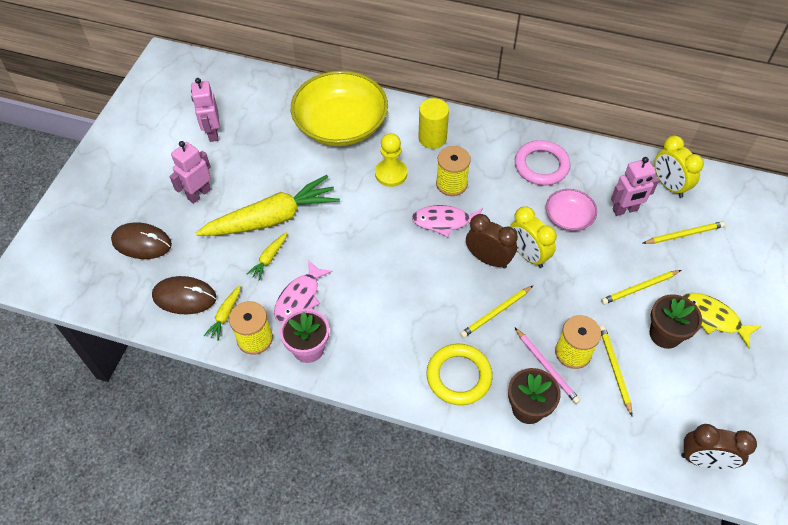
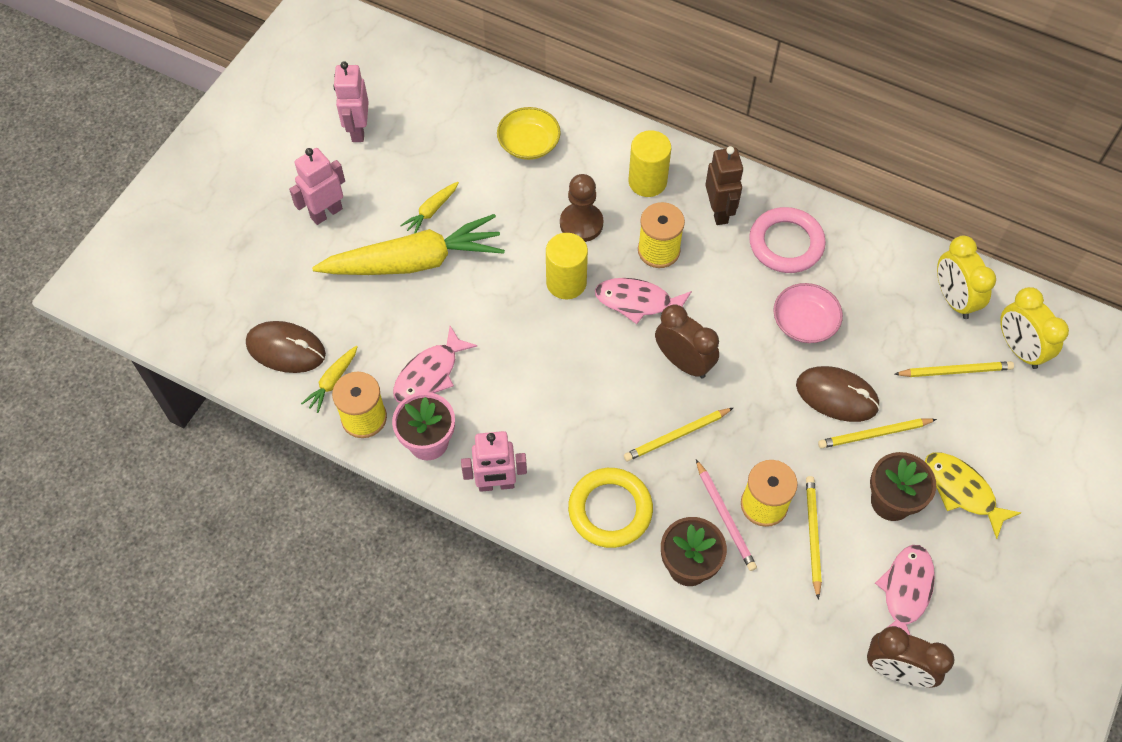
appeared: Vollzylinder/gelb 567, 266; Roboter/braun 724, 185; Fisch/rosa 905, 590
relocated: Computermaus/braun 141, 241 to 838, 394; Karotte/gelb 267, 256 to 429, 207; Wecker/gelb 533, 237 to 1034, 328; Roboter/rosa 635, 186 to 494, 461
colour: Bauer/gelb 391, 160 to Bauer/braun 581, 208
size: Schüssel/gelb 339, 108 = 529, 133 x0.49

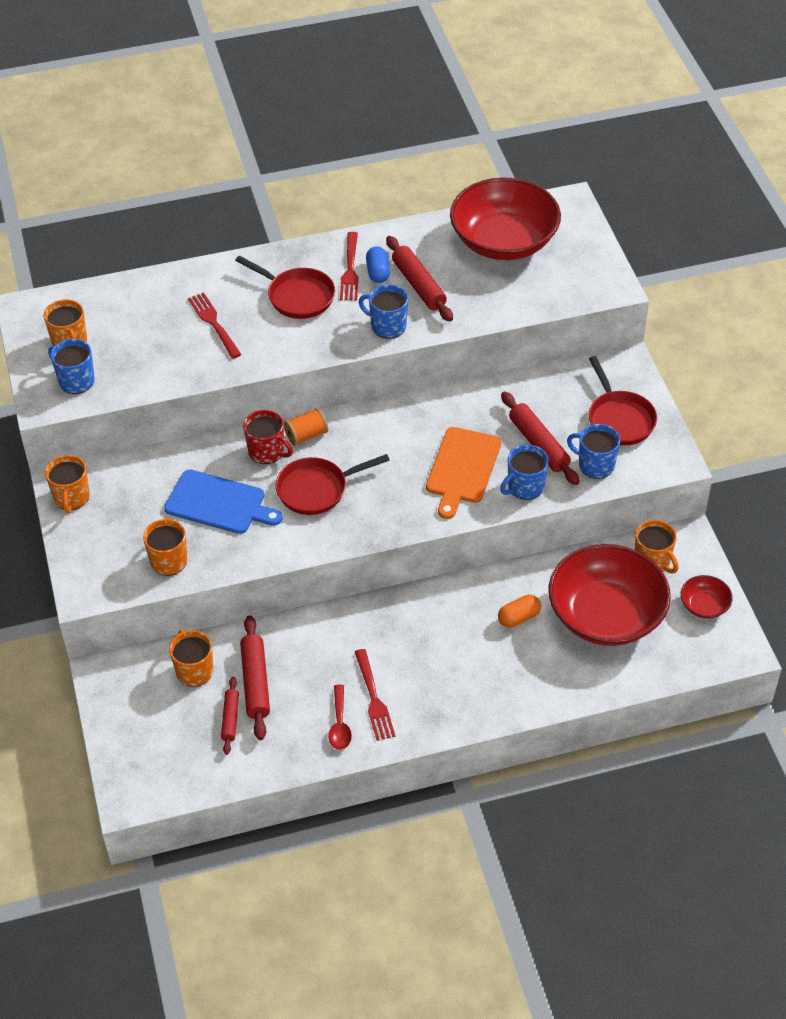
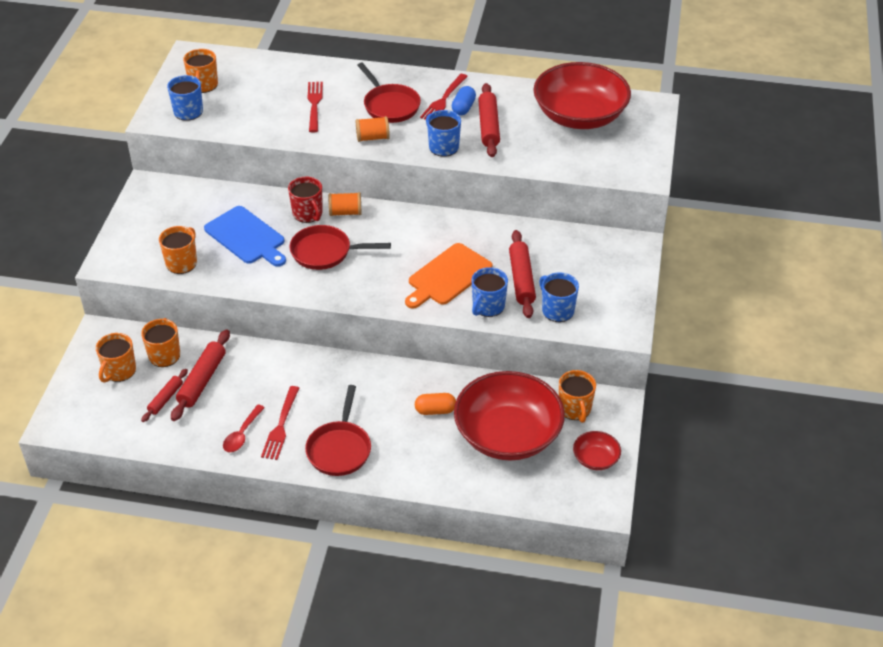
appeared: Garnrolle/orange 373, 129
relocated: Tasse/orange 67, 484 to 116, 358; Pfanne/rot 623, 400 to 338, 430
spun: Tasse/blau 524, 472 = 490, 292 45 degrees counterclockwise

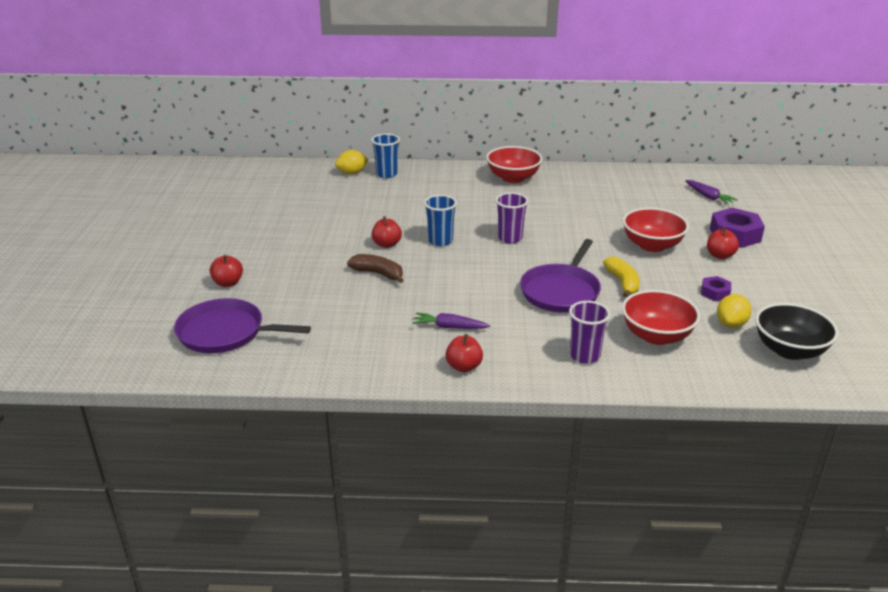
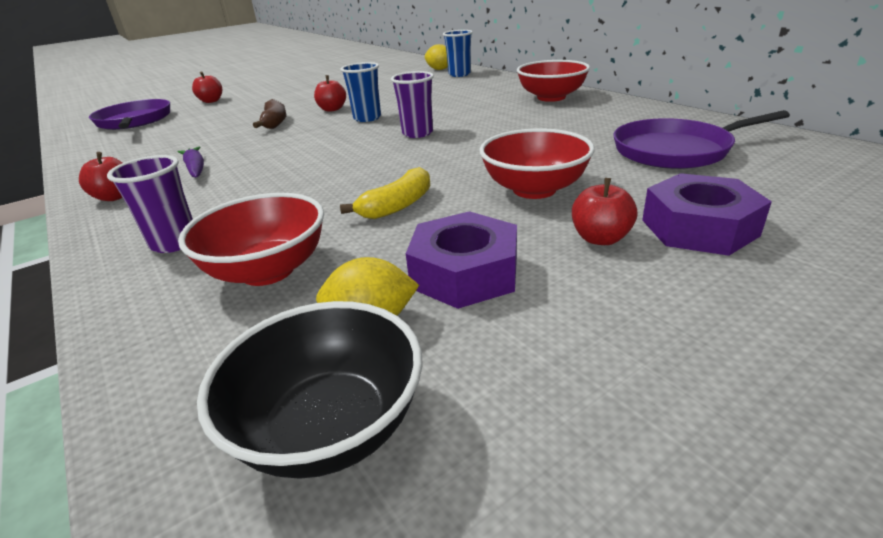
missing: Karotte/lila 711, 192
relocated: Pfanne/lila 560, 276 to 701, 139
size: Sechskantmutter/lila 716, 288 = 461, 260 x1.85

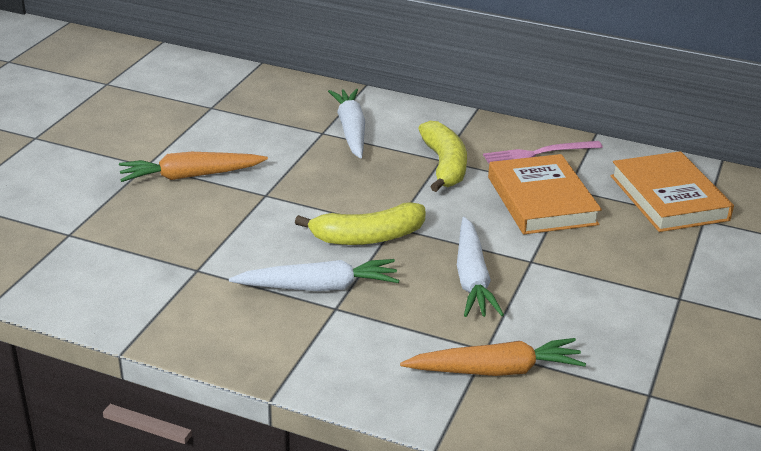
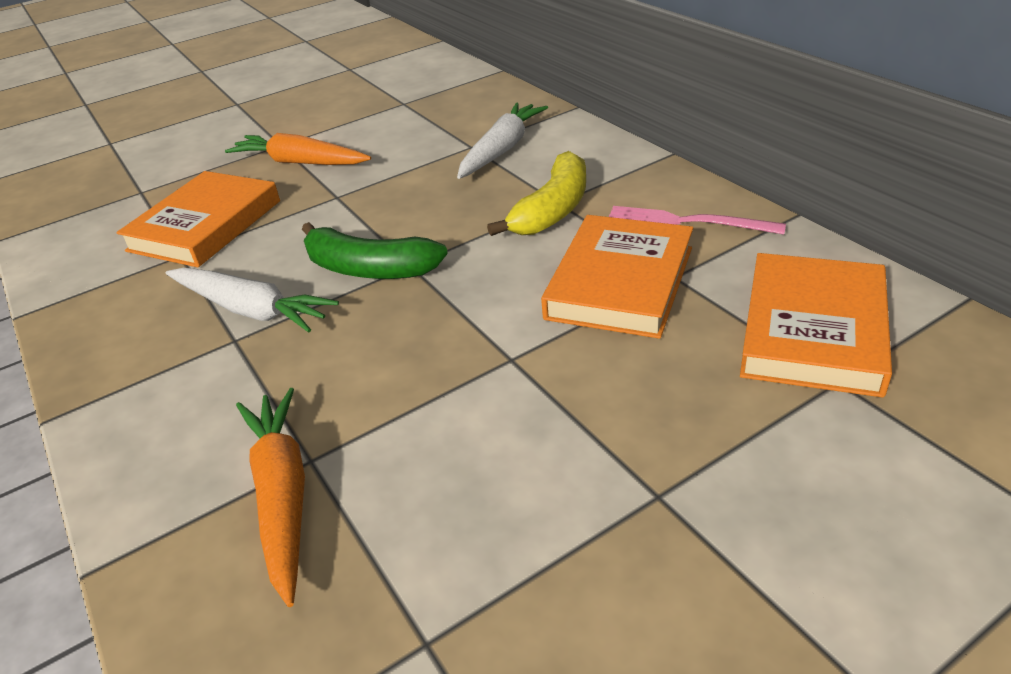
missing: Karotte/weiß 480, 267
appeared: Buch/orange 198, 219
colour: Banane/gelb 360, 223 to Banane/grün 375, 250
spun: Karotte/orange 493, 357 = 270, 497 135 degrees counterclockwise

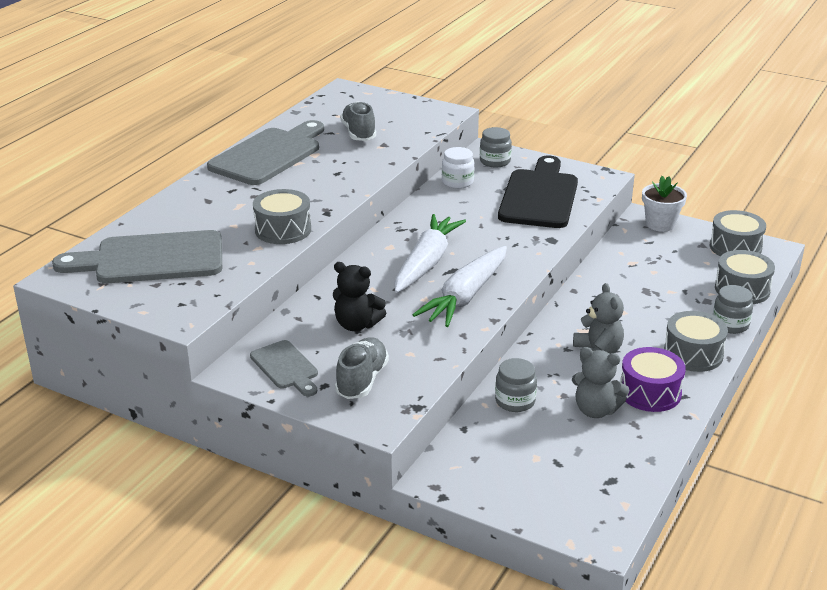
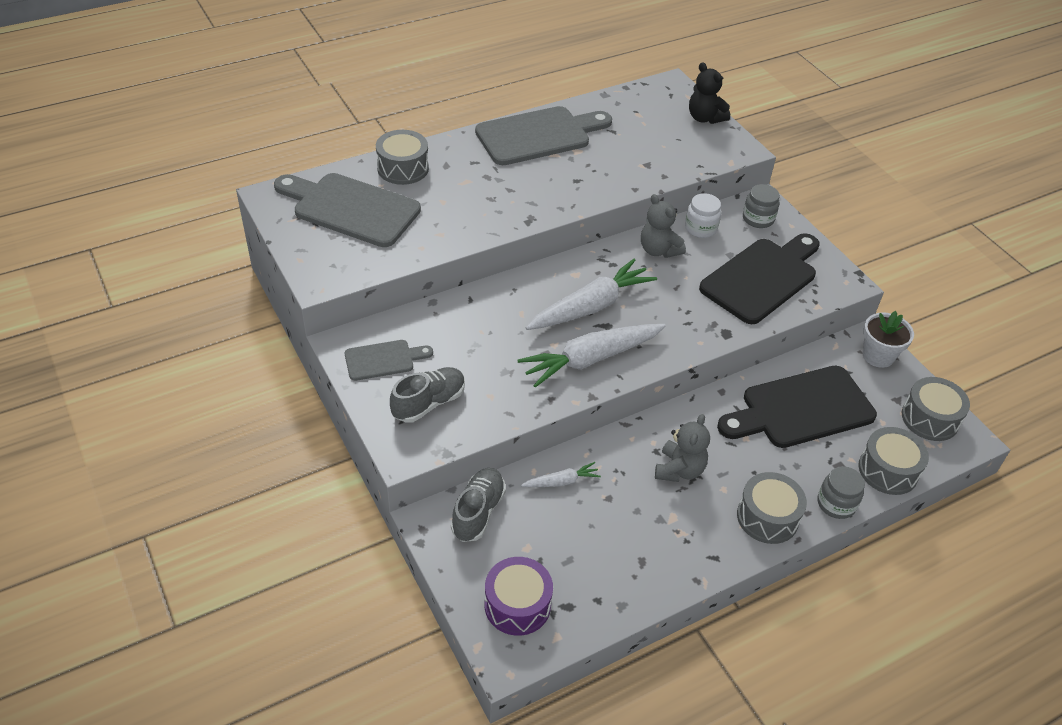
appeared: Schneidebrett/schwarz 797, 407
relocated: Trommel/grau 282, 216 to 402, 157; Teddybär/schwarz 359, 296 to 709, 93; Schuh/grau 358, 121 to 478, 505; Teddybär/grau 600, 382 to 663, 226; Trommel/lila 653, 379 to 519, 596
exchanged: Einmachglas/grau 516, 385 to Karotte/weiß 561, 474
spun: Schneidebrett/grau 284, 368 = 389, 360 105 degrees counterclockwise

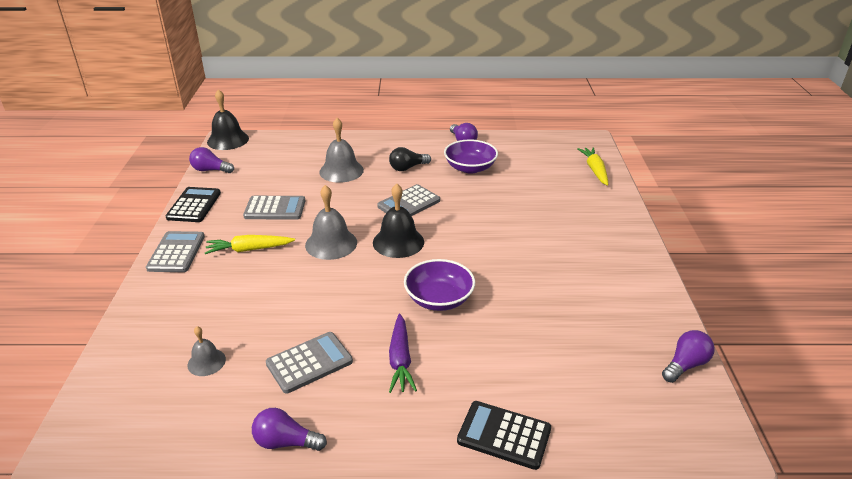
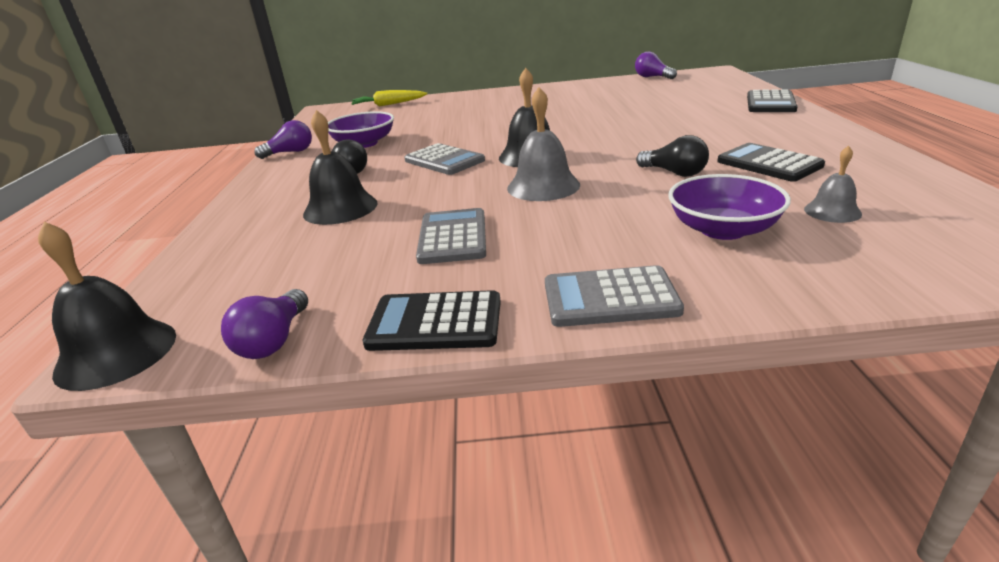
missing: Karotte/gelb 250, 244; Glühbirne/lila 289, 429; Karotte/lila 403, 353
appeared: Glühbirne/schwarz 672, 156
relocated: Schüssel/lila 439, 285 to 729, 207
colour: Taschenrechner/grau 309, 362 to Taschenrechner/schwarz 771, 162; Glocke/grau 341, 150 to Glocke/schwarz 340, 167

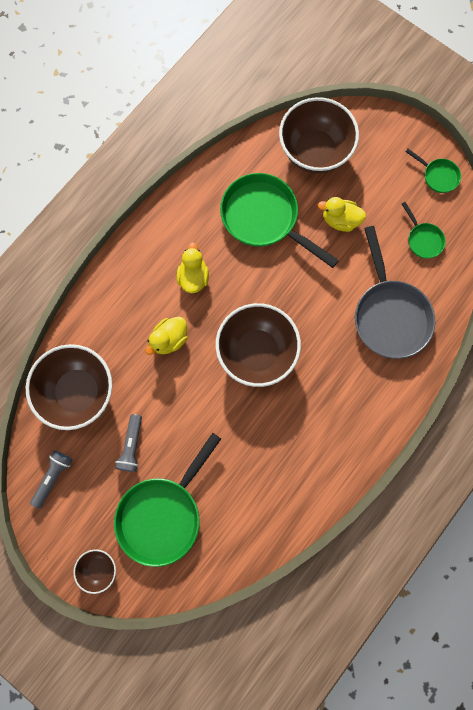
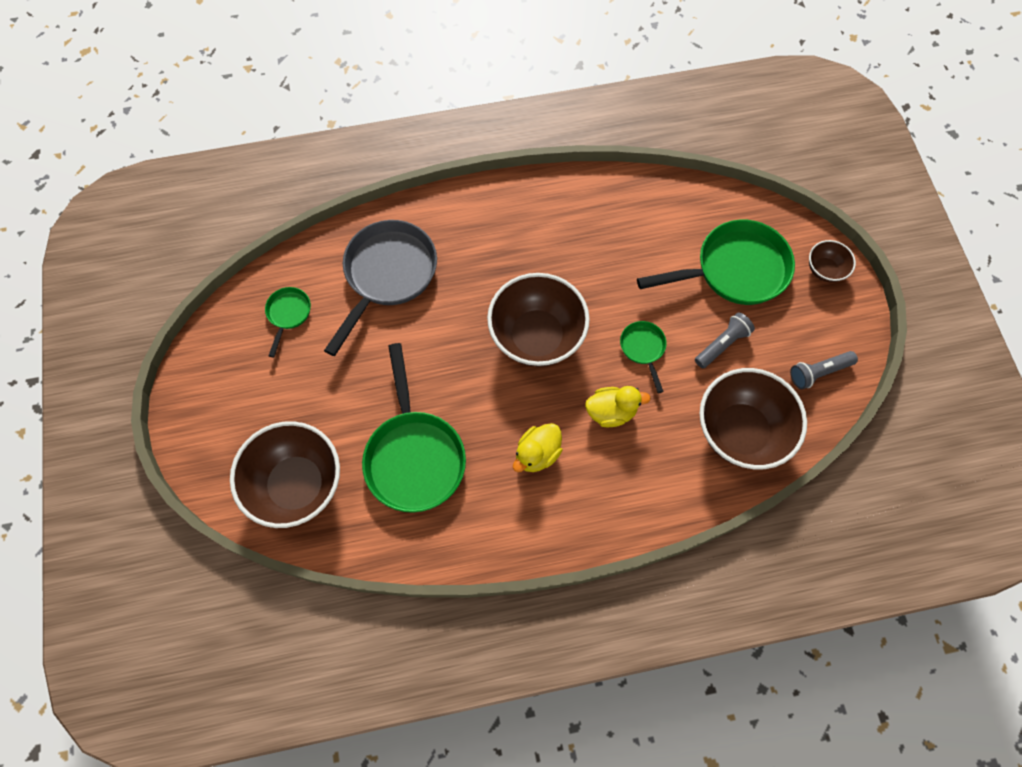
missing: Ente/gelb 342, 214
relocated: Pfanne/grün 433, 171 to 643, 357

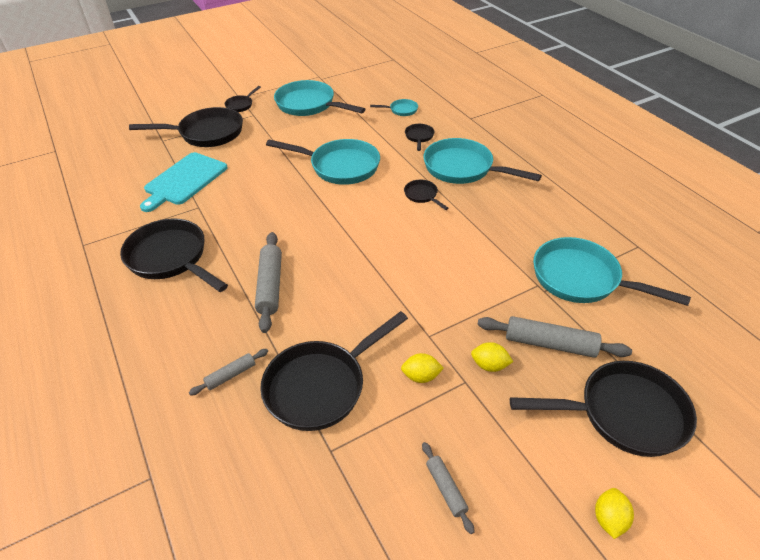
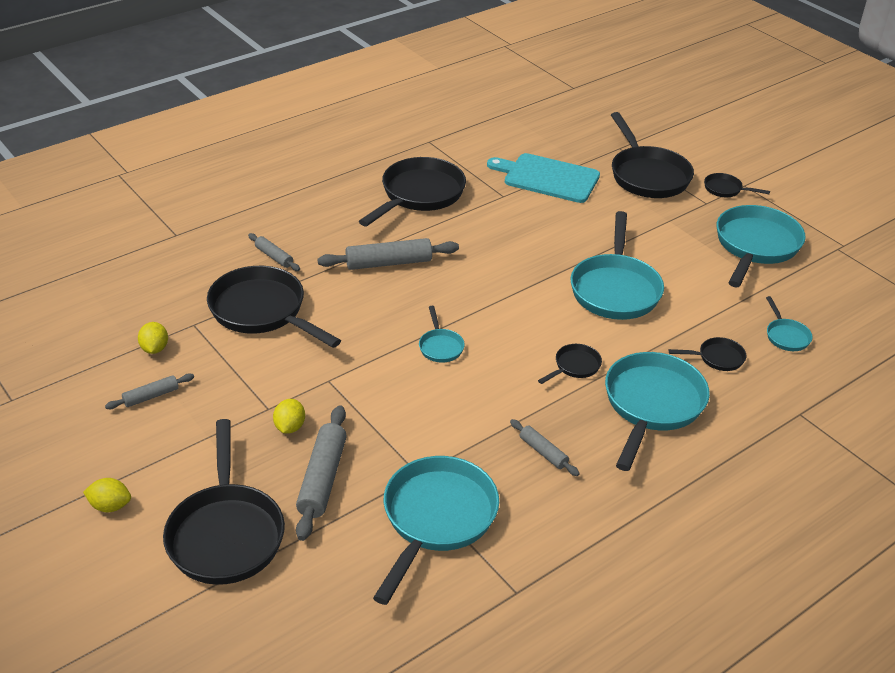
appeared: Pfanne/türkis 442, 334; Nudelholz/grau 545, 447
relocated: Zitrone/gelb 422, 368 to 153, 338

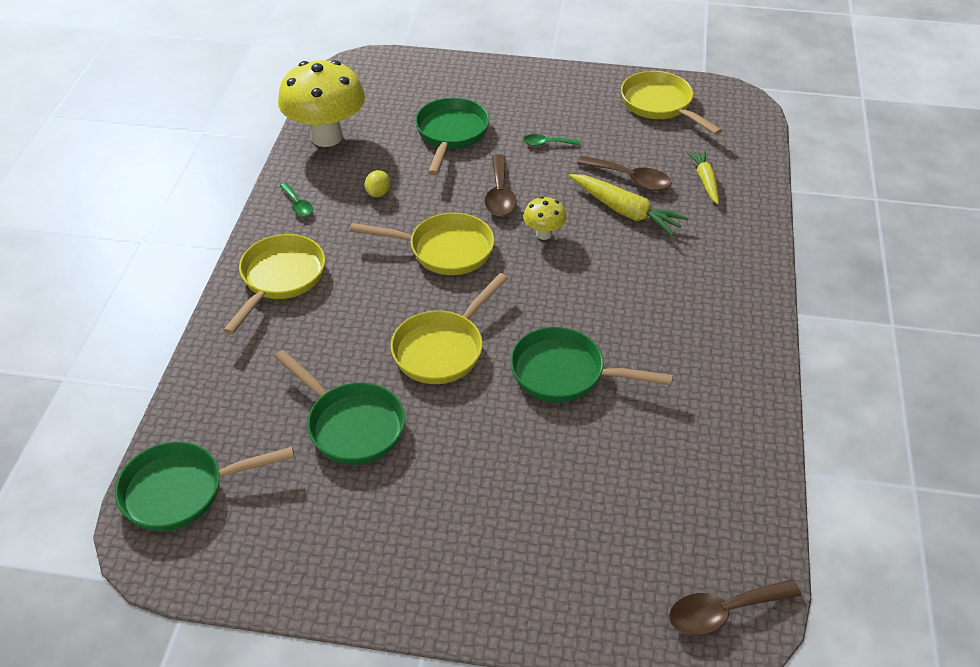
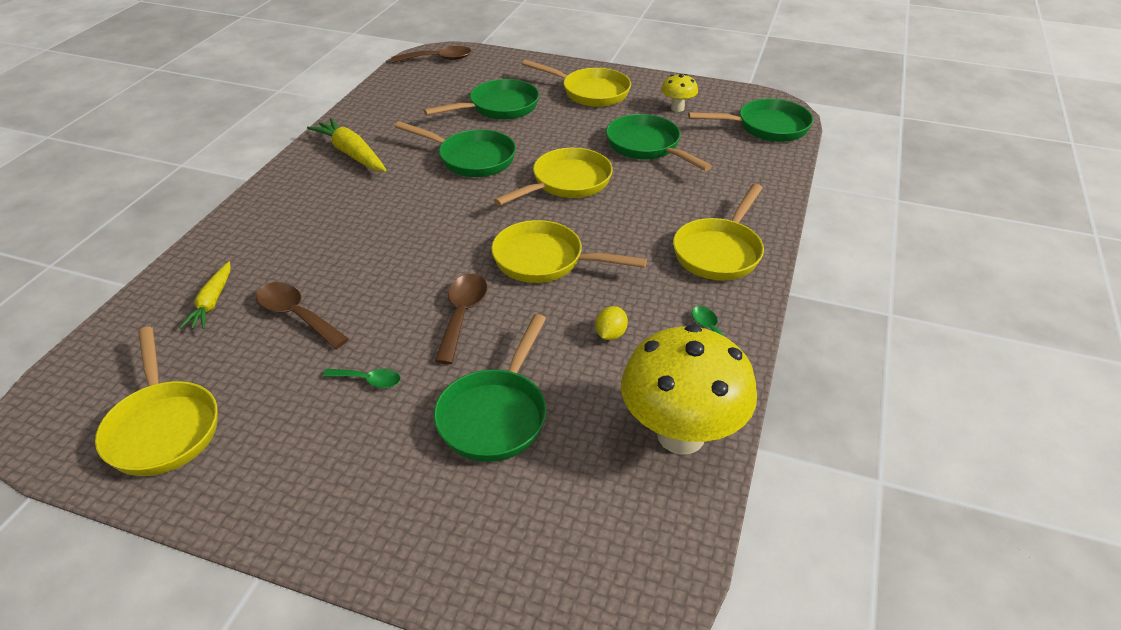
appeared: Pfanne/grün 481, 99; Pfanne/gelb 576, 83
relocated: Pilz/gelb 545, 218 to 679, 93; Karotte/gelb 628, 205 to 346, 145

